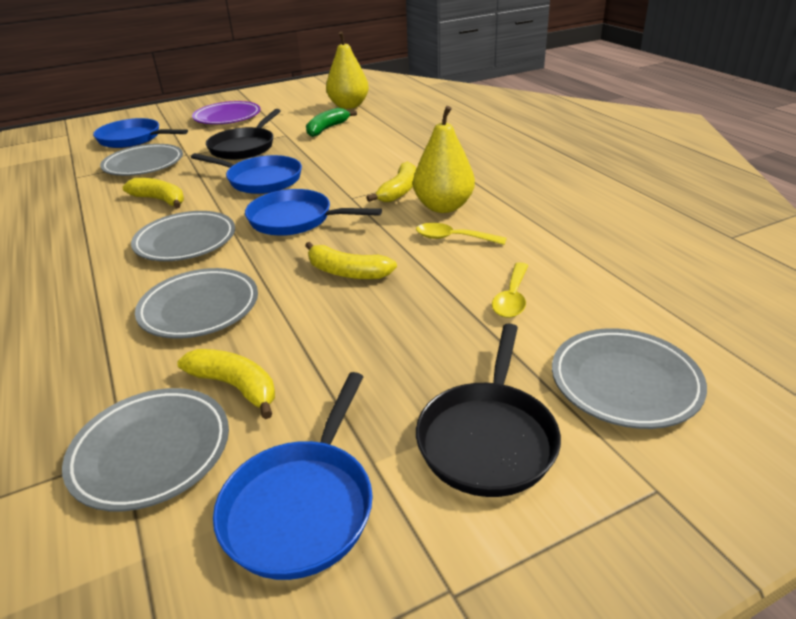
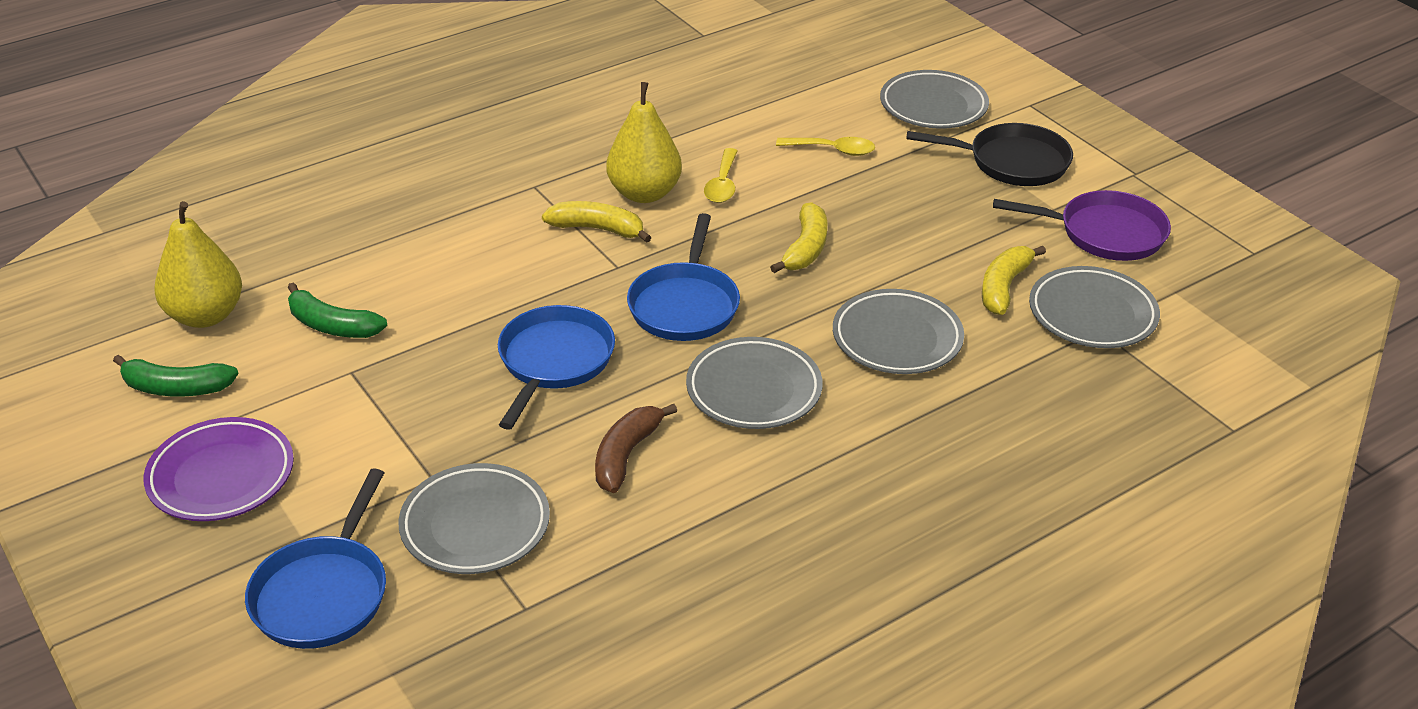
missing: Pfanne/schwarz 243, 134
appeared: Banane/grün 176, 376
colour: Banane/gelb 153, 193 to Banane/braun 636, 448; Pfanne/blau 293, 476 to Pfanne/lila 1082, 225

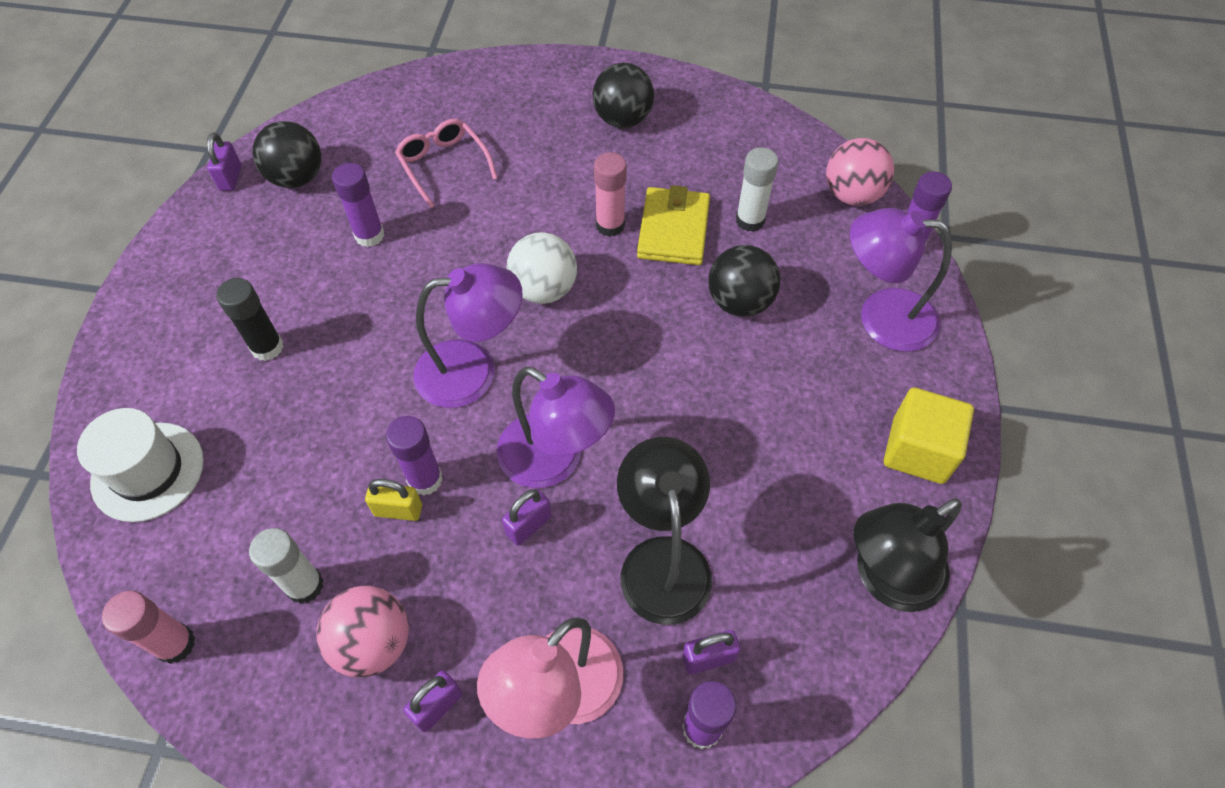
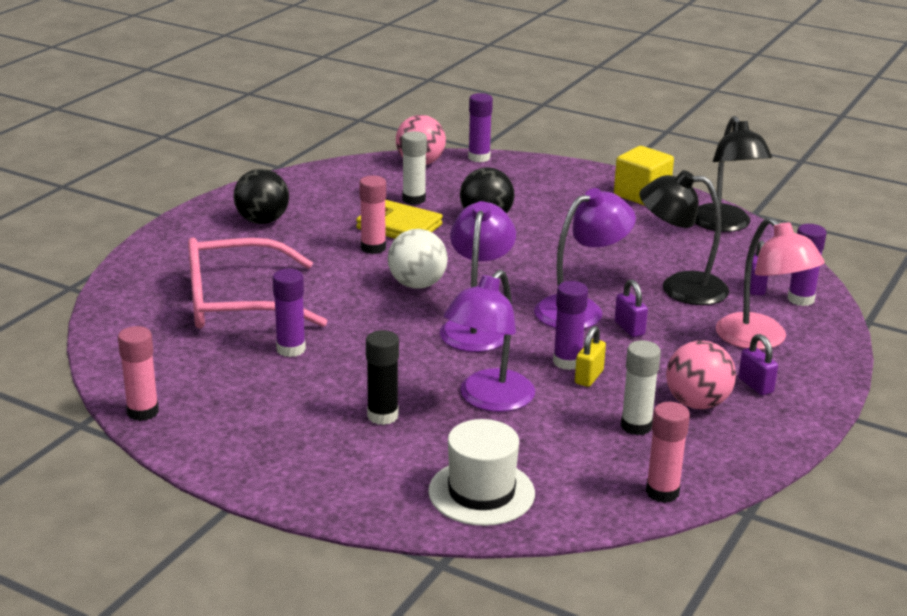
missing: Ball/schwarz 287, 154
relocated: Lampe/lila 901, 280 to 489, 341
exchanged: Vorhängeschloss/lila 224, 162 to Klebestift/rosa 138, 373
size: Brille/rosa 446, 163 = 257, 283 x1.81

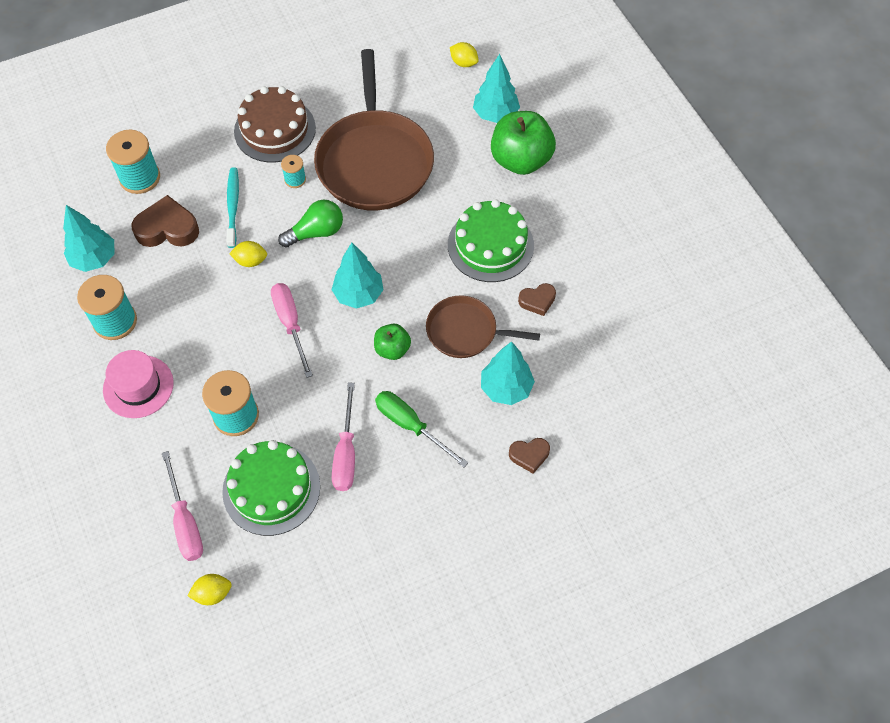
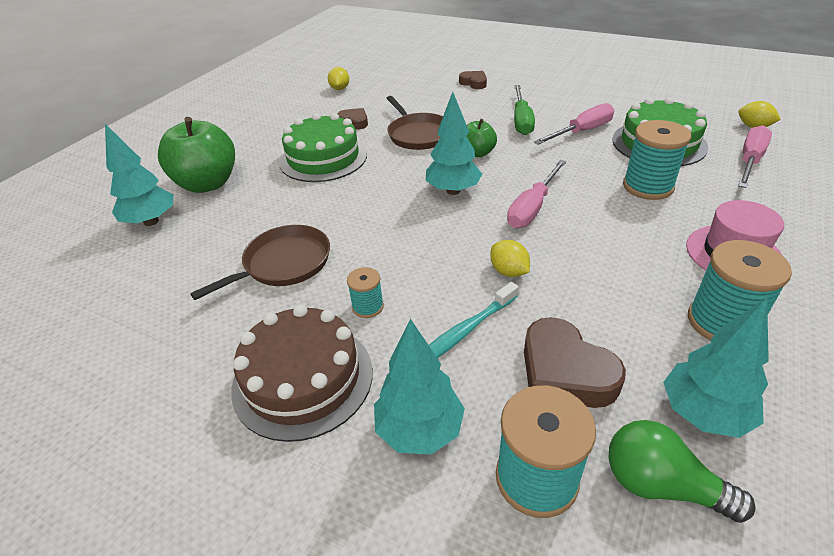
relocated: Glühbirne/grün 310, 224 to 682, 471; Zitrone/gelb 464, 54 to 338, 78; Baum/türkis 508, 373 to 419, 386
size: Pfanne/braun 374, 129 = 260, 262 x0.54

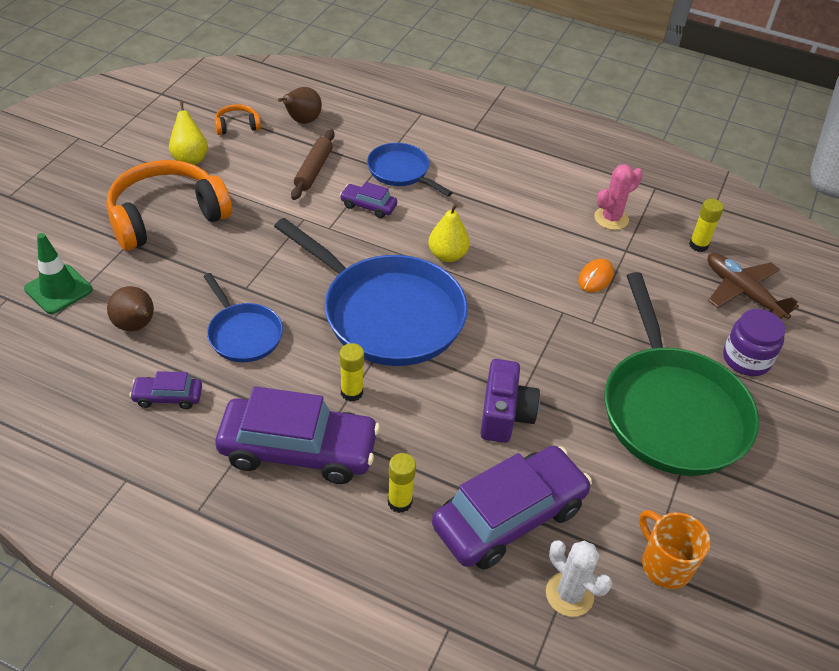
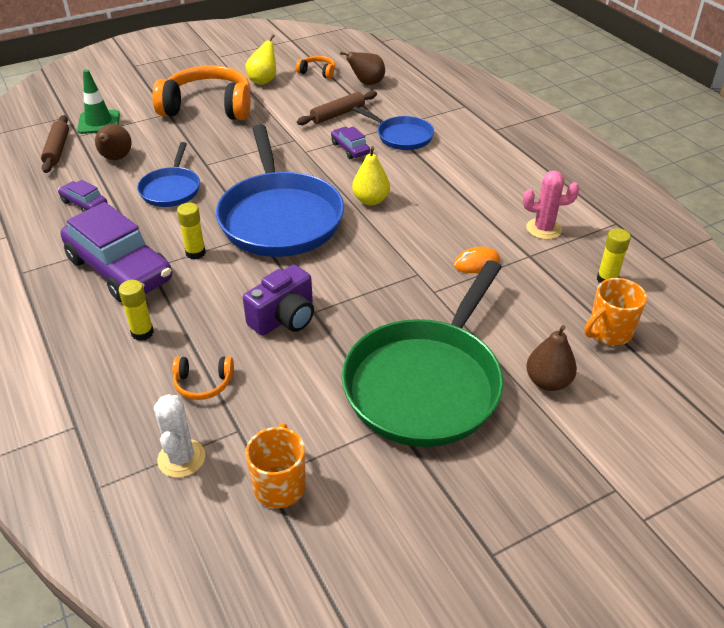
appeared: Nudelholz/braun 55, 144
exchanged: Auto/lila 512, 508 to Kopfhörer/orange 203, 378; Flugzeug/braun 753, 286 to Tasse/orange 615, 311; Einmachglas/lila 754, 342 to Birne/braun 551, 358
spun: Pfanne/blau 410, 169 = 393, 128 135 degrees clockwise

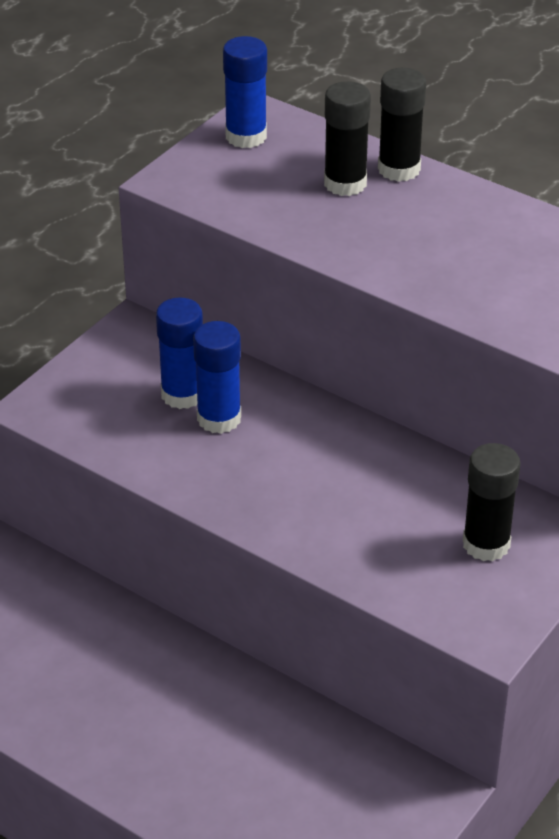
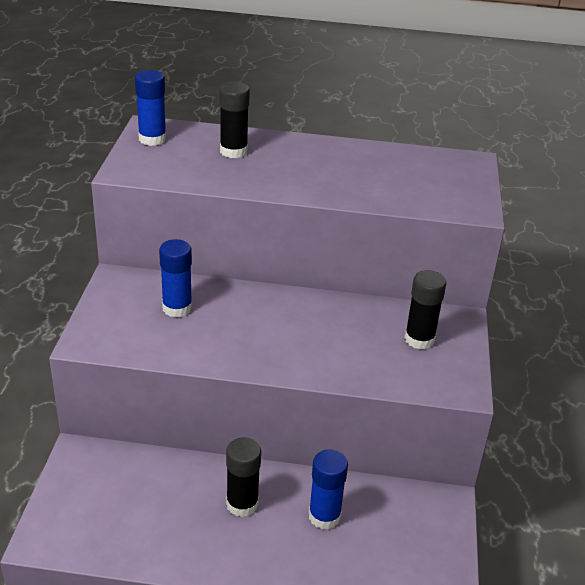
relocated: Klebestift/blau 217, 377 to 328, 489; Klebestift/schwarz 402, 125 to 243, 477

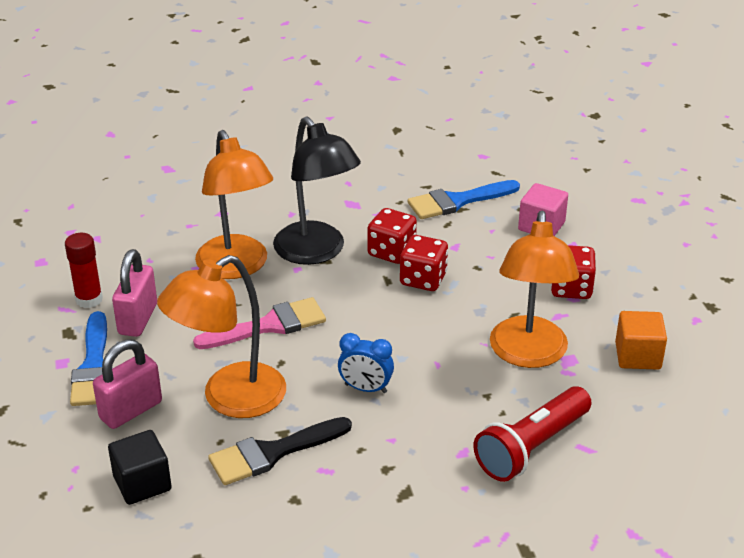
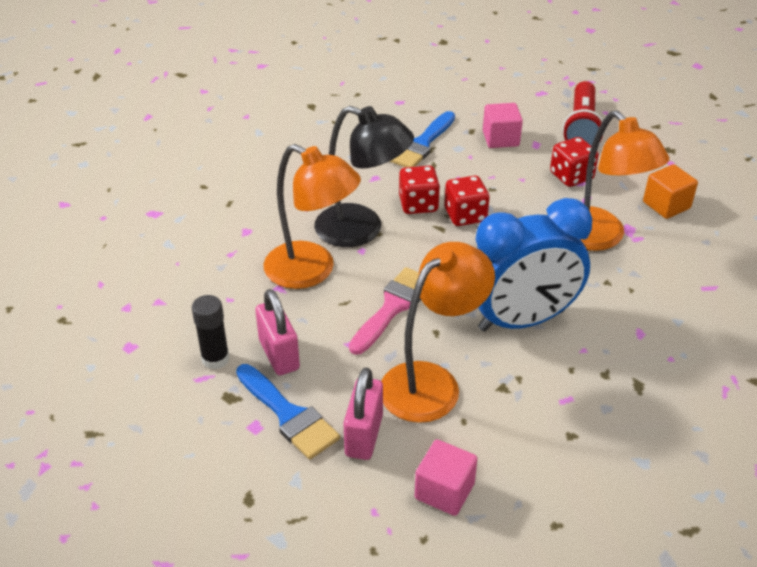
missing: Pinsel/schwarz 280, 451
relocated: Taschenlampe/rot 532, 434 to 583, 113
colour: Klebestift/rot 84, 270 to Klebestift/schwarz 211, 332; Kubus/schwarz 140, 467 to Kubus/rosa 446, 478
spun: Lampe/orange 221, 336 = 438, 332 150 degrees counterclockwise
size: Wecker/blau 366, 363 = 533, 265 x2.32

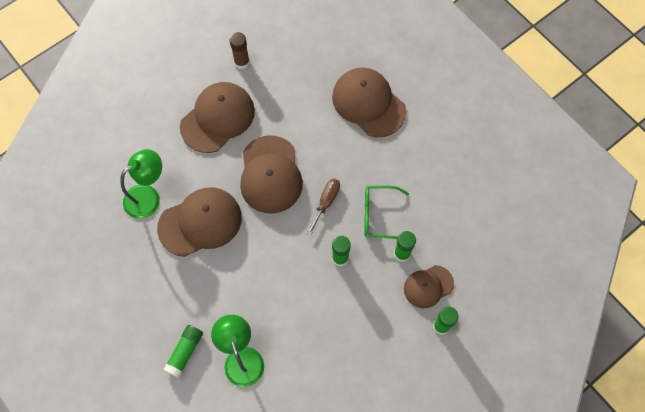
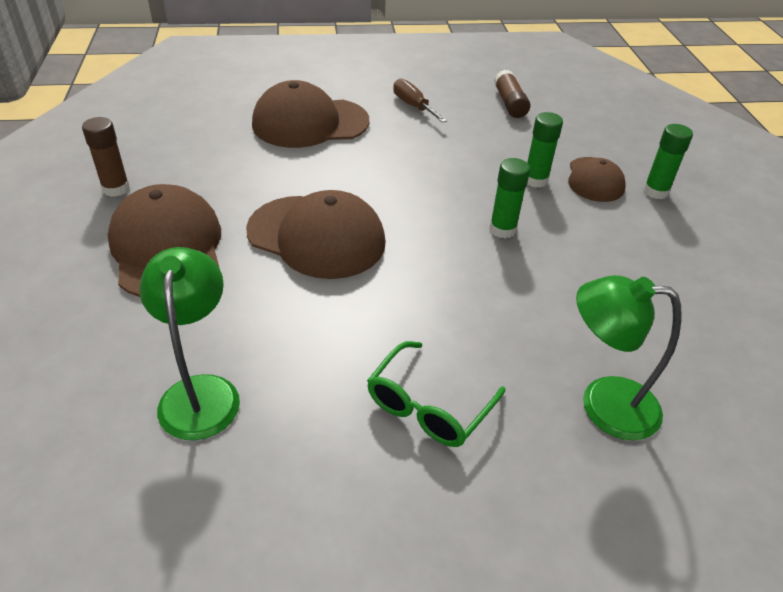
missing: Kappe/braun 199, 222; Klebestift/grün 183, 351
appeared: Klebestift/braun 512, 94
relocated: Schraubenzieher/braun 323, 207 to 420, 100; Brille/grün 386, 212 to 436, 394

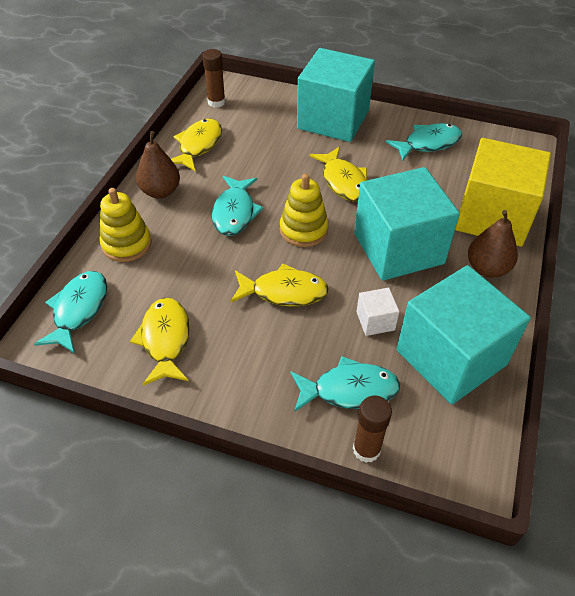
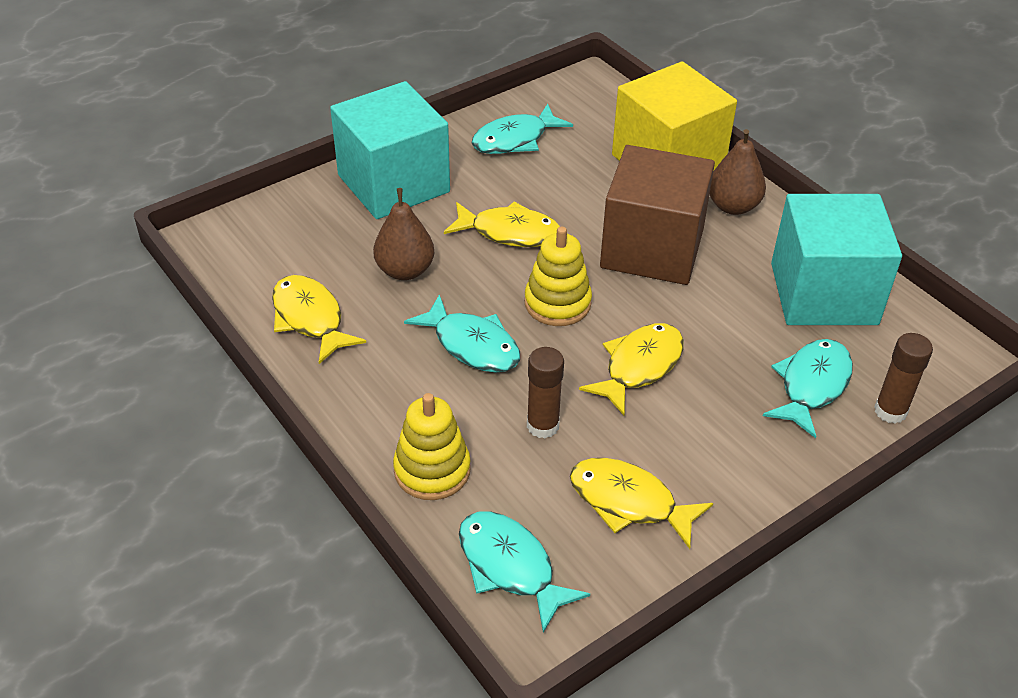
missing: Kubus/weiß 378, 312
relocated: Birne/braun 158, 164 to 403, 234; Klebestift/braun 213, 78 to 545, 392
colour: Kubus/türkis 407, 224 to Kubus/braun 657, 215
spun: Fisch/türkis 424, 142 = 522, 129 135 degrees counterclockwise

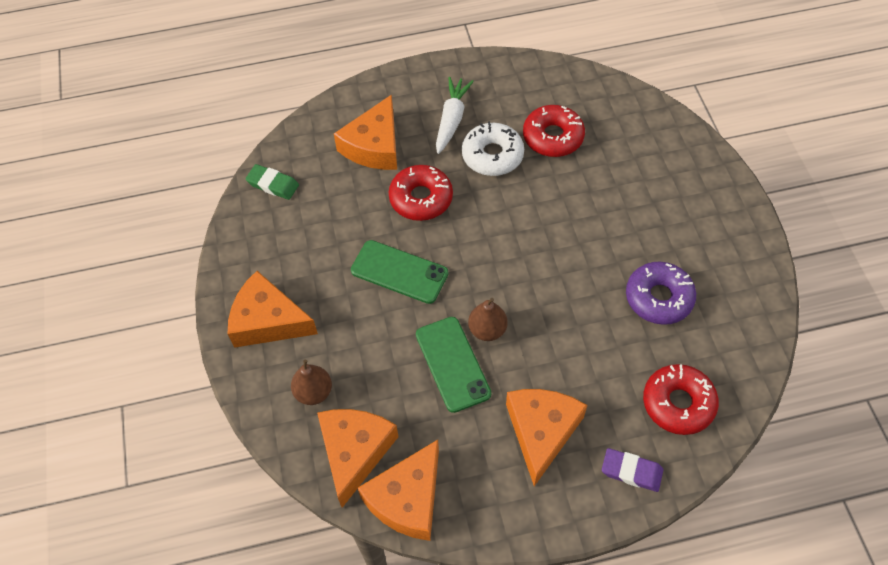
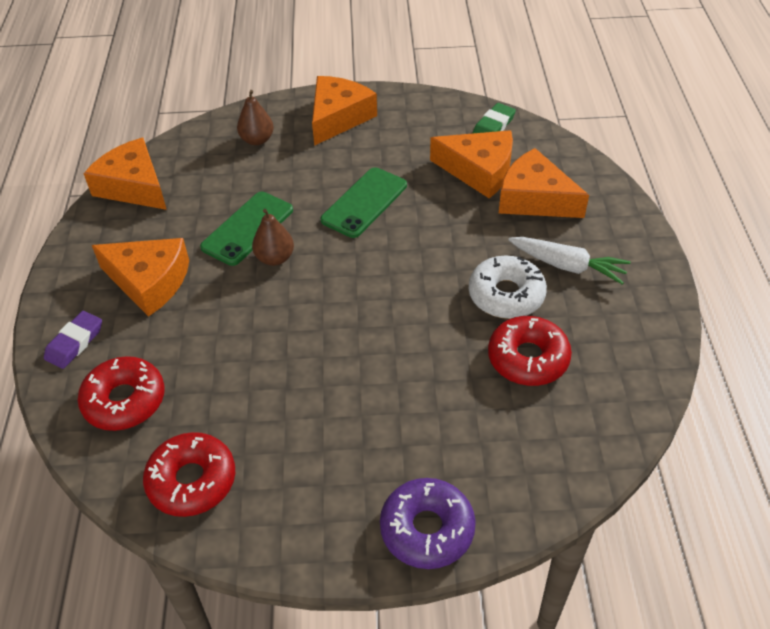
relocated: Käse/orange 358, 458 to 471, 164; Donut/rot 421, 193 to 189, 474; Donut/lila 661, 293 to 428, 523
spun: Handy/grün 453, 365 = 246, 229 45 degrees counterclockwise

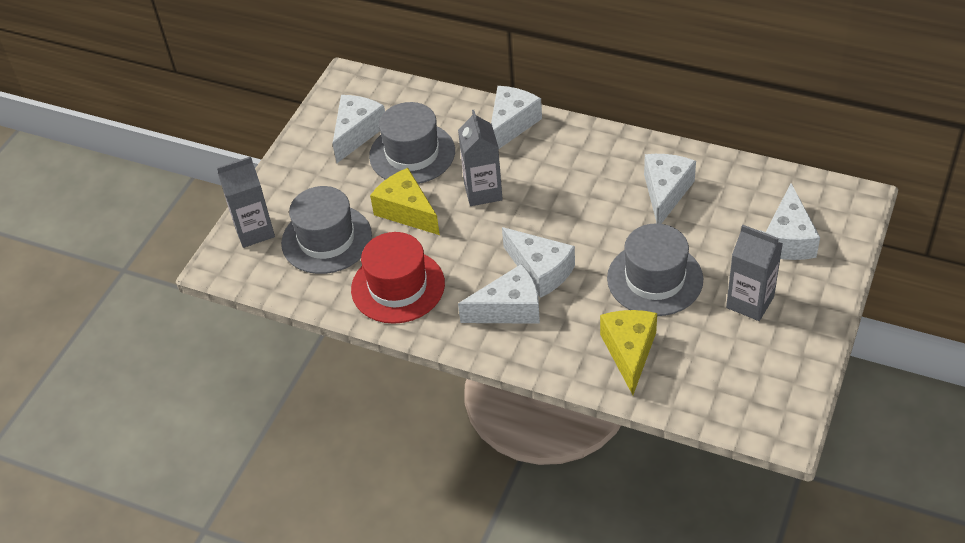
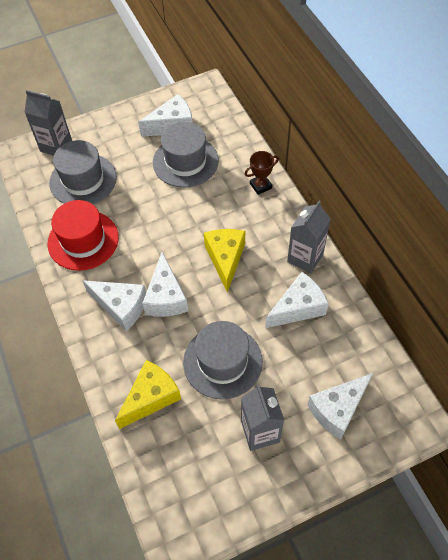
relocated: Käse/gelb 405, 201 to 224, 261; Getränkekarton/grau 480, 158 to 309, 237
exchanged: Käse/weiß 516, 117 to Pokal/braun 262, 173

